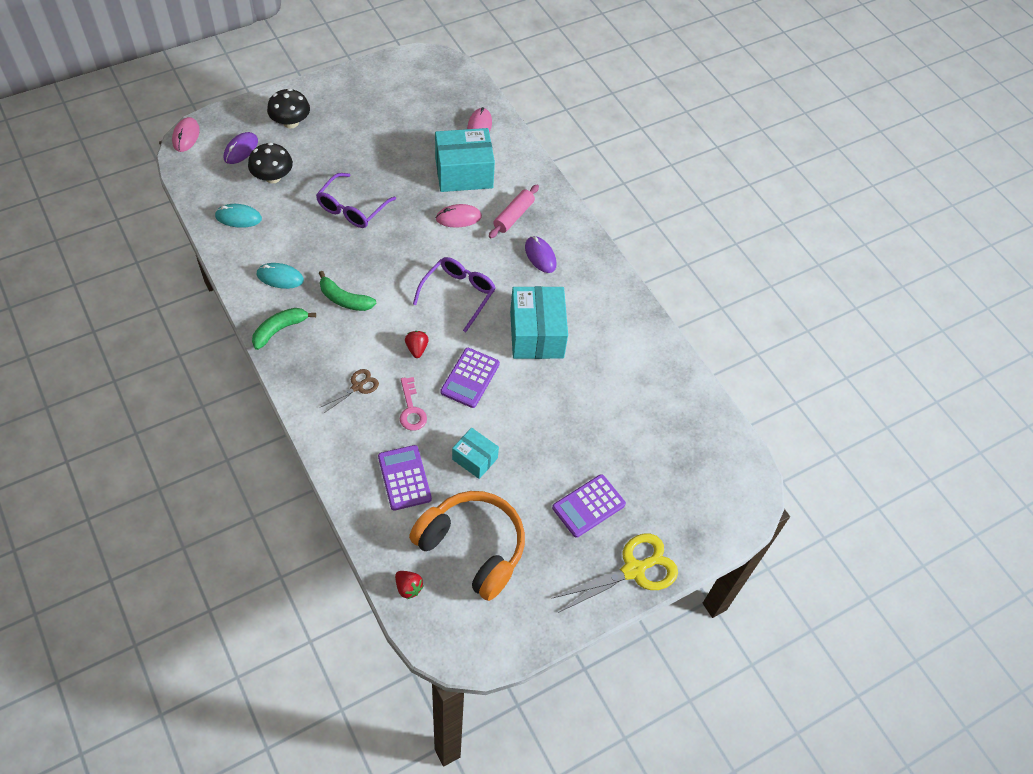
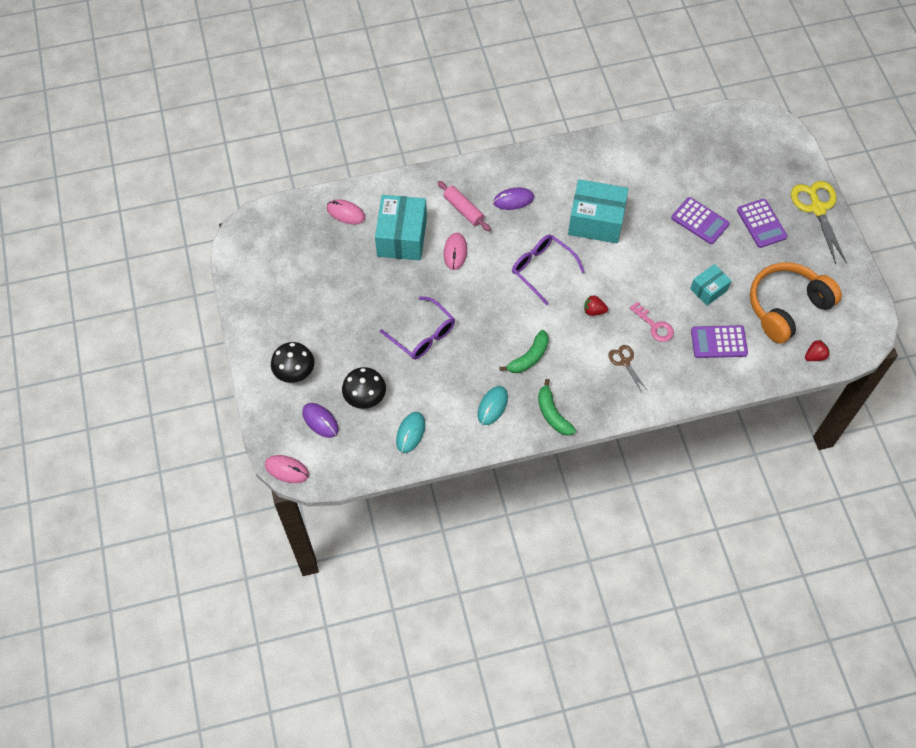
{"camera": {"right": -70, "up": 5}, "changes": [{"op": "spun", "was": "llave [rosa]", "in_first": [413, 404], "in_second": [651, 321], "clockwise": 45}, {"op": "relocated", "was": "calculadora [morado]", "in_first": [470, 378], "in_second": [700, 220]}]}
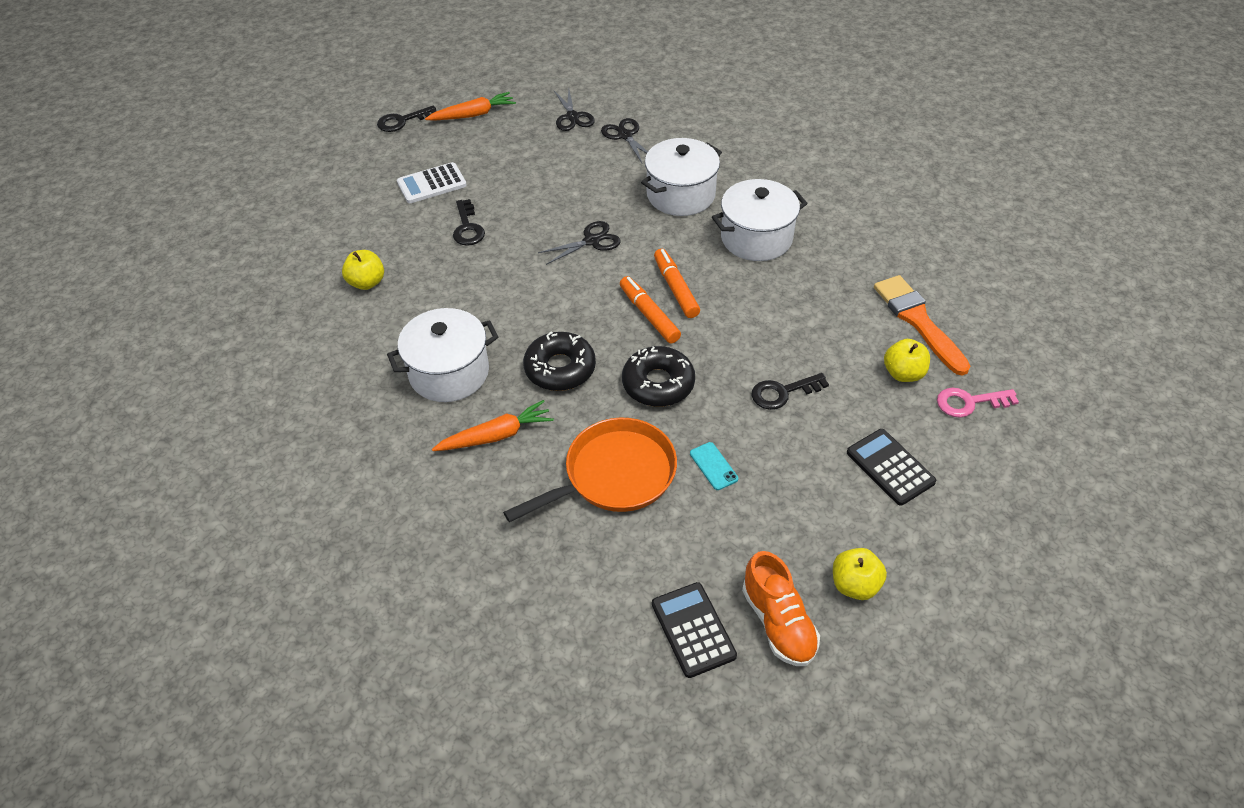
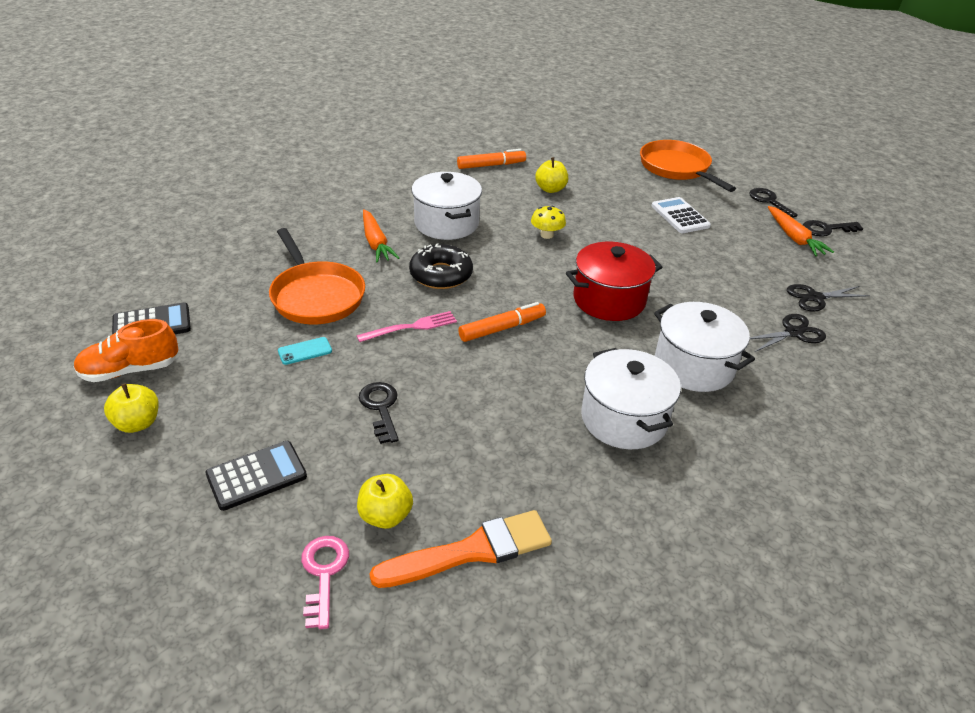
{"camera": {"right": 90, "up": -10}, "changes": [{"op": "exchanged", "was": "rosquilla [negro]", "now": "tenedor [rosa]", "in_first": [658, 376], "in_second": [407, 326]}, {"op": "relocated", "was": "rotulador [naranja]", "in_first": [677, 283], "in_second": [491, 159]}, {"op": "appeared", "now": "seta [amarillo]", "in_second": [548, 222]}, {"op": "exchanged", "was": "tijeras [negro]", "now": "olla [rojo]", "in_first": [579, 243], "in_second": [614, 281]}, {"op": "appeared", "now": "sartén [naranja]", "in_second": [688, 166]}, {"op": "relocated", "was": "llave [negro]", "in_first": [469, 222], "in_second": [833, 228]}]}
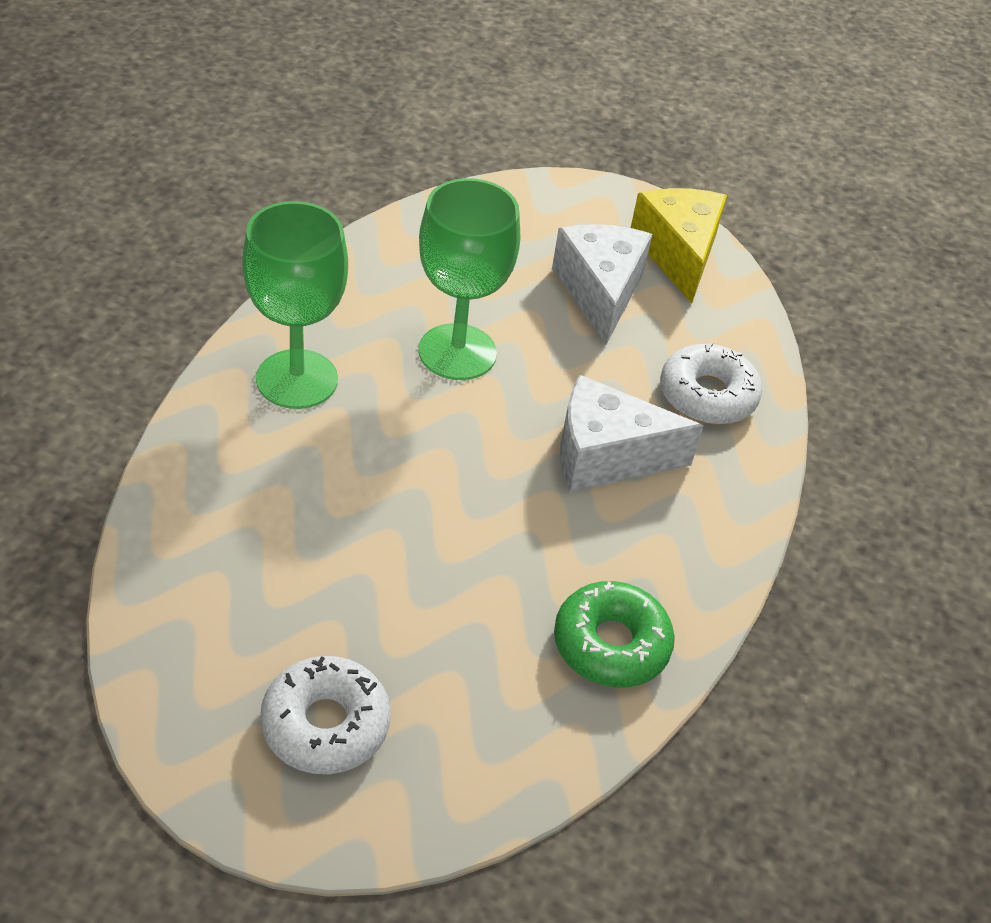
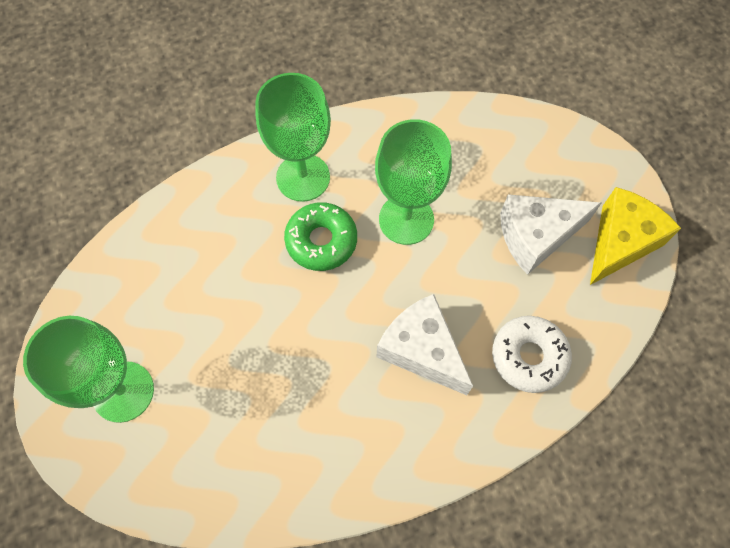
{"camera": {"right": 50, "up": 20}, "changes": [{"op": "exchanged", "was": "rosquilla [blanco]", "now": "copa [verde]", "in_first": [325, 715], "in_second": [88, 369]}, {"op": "relocated", "was": "rosquilla [verde]", "in_first": [614, 634], "in_second": [320, 236]}, {"op": "spun", "was": "queso [blanco]", "in_first": [602, 284], "in_second": [550, 234], "clockwise": -150}]}
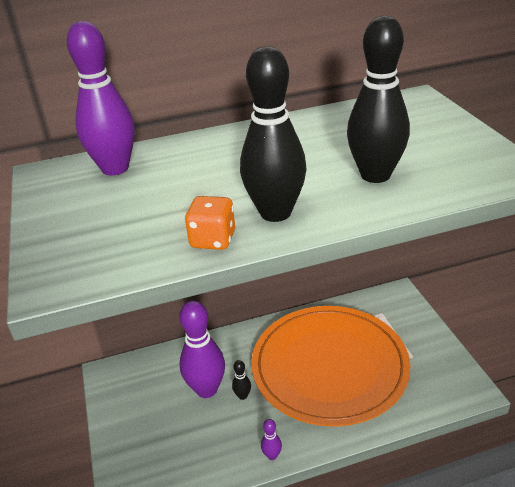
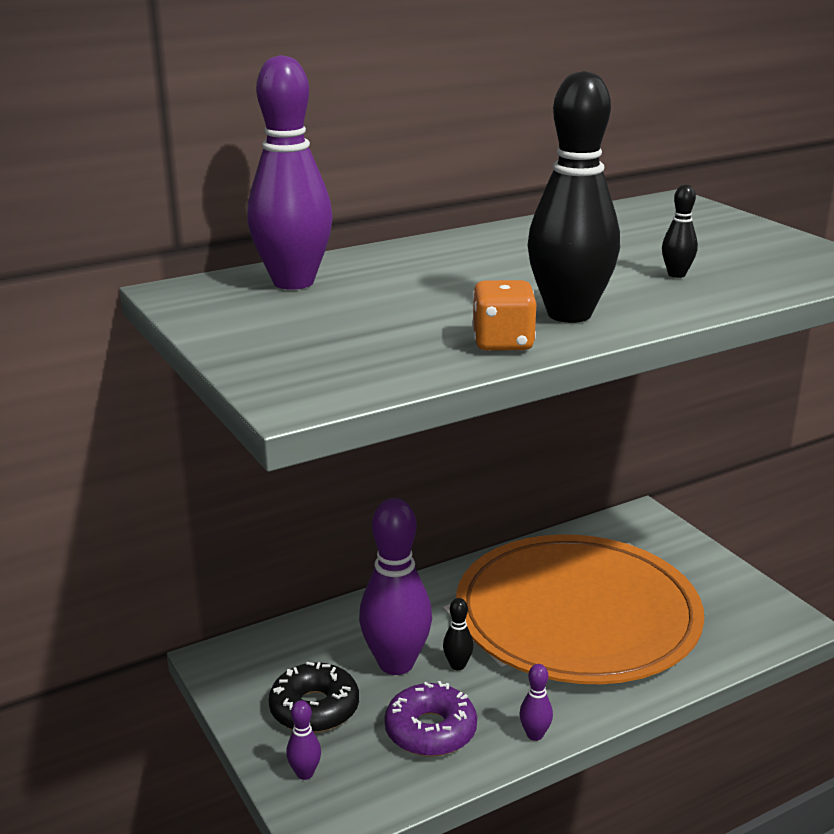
{"camera": {"right": -15, "up": -10}, "changes": [{"op": "appeared", "now": "rosquilla [negro]", "in_second": [314, 697]}, {"op": "appeared", "now": "bolo [morado]", "in_second": [303, 740]}, {"op": "appeared", "now": "rosquilla [morado]", "in_second": [430, 719]}, {"op": "size", "was": "bolo [negro]", "in_first": [378, 99], "in_second": [680, 231], "ratio": 0.42}]}
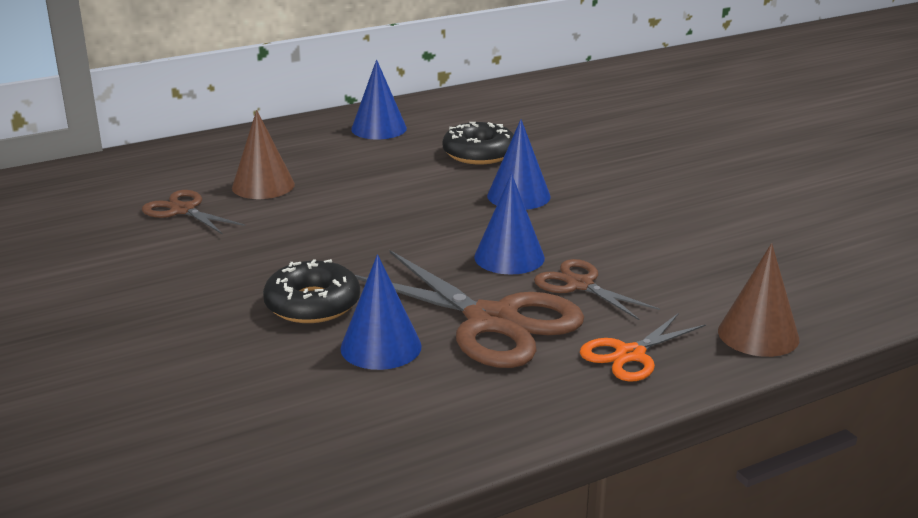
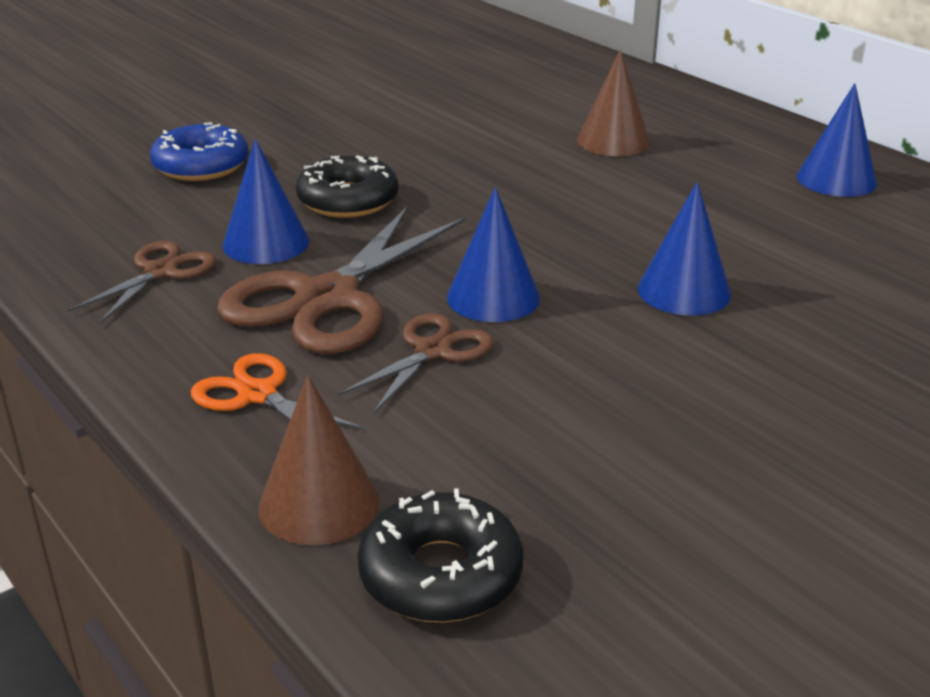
{"camera": {"right": 80, "up": 5}, "changes": [{"op": "relocated", "was": "tijeras [marrón]", "in_first": [193, 212], "in_second": [142, 282]}, {"op": "appeared", "now": "rosquilla [azul]", "in_second": [199, 151]}, {"op": "relocated", "was": "rosquilla [negro]", "in_first": [478, 143], "in_second": [440, 555]}]}
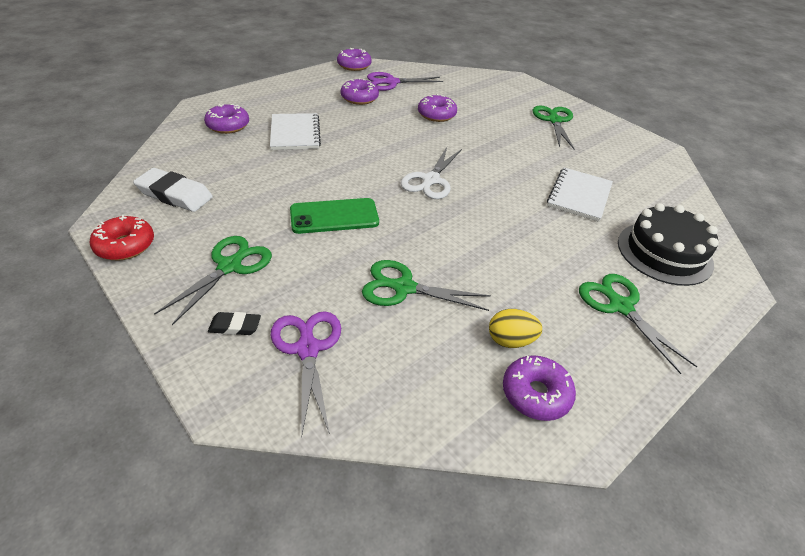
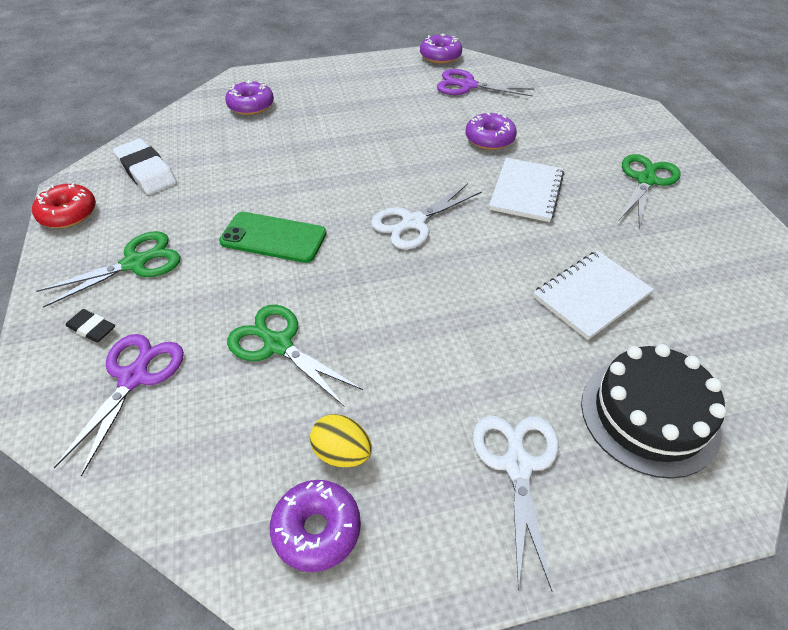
{"camera": {"right": 30, "up": 5}, "changes": [{"op": "colour", "was": "tijeras [verde]", "now": "tijeras [blanco]", "in_first": [638, 324], "in_second": [516, 503]}, {"op": "relocated", "was": "cuaderno [blanco]", "in_first": [295, 131], "in_second": [526, 190]}, {"op": "missing", "was": "rosquilla [morado]", "in_first": [360, 91]}]}
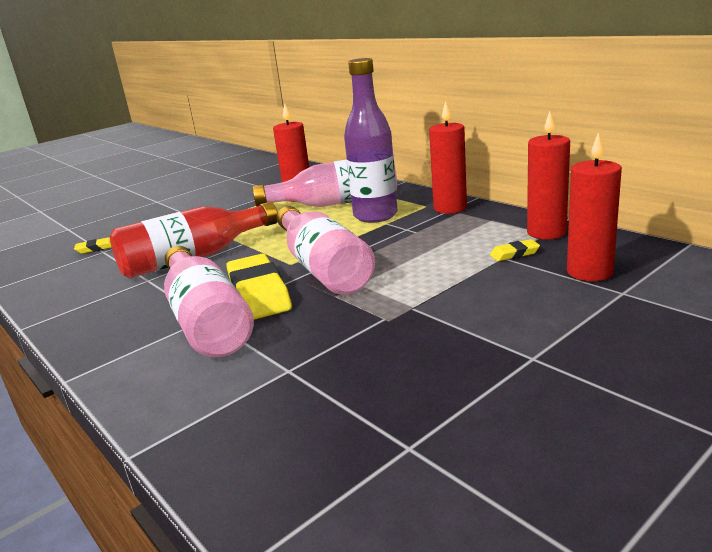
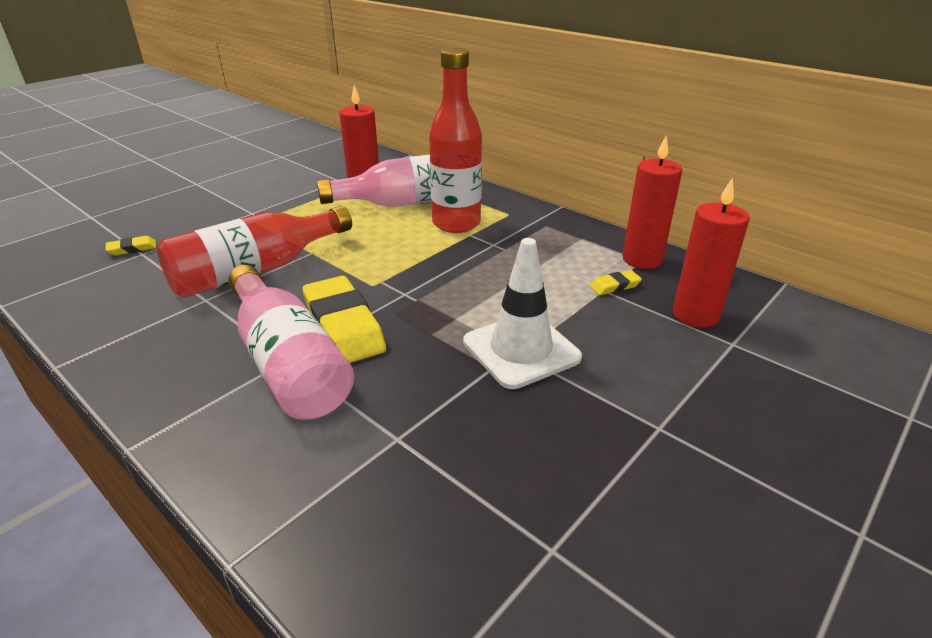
{"camera": {"right": -10, "up": 10}, "changes": [{"op": "colour", "was": "botella [morado]", "now": "botella [rojo]", "in_first": [371, 140], "in_second": [455, 140]}, {"op": "appeared", "now": "cono de tráfico [blanco]", "in_second": [522, 313]}, {"op": "missing", "was": "botella [rosa]", "in_first": [326, 250]}, {"op": "missing", "was": "vela [rojo]", "in_first": [448, 157]}]}
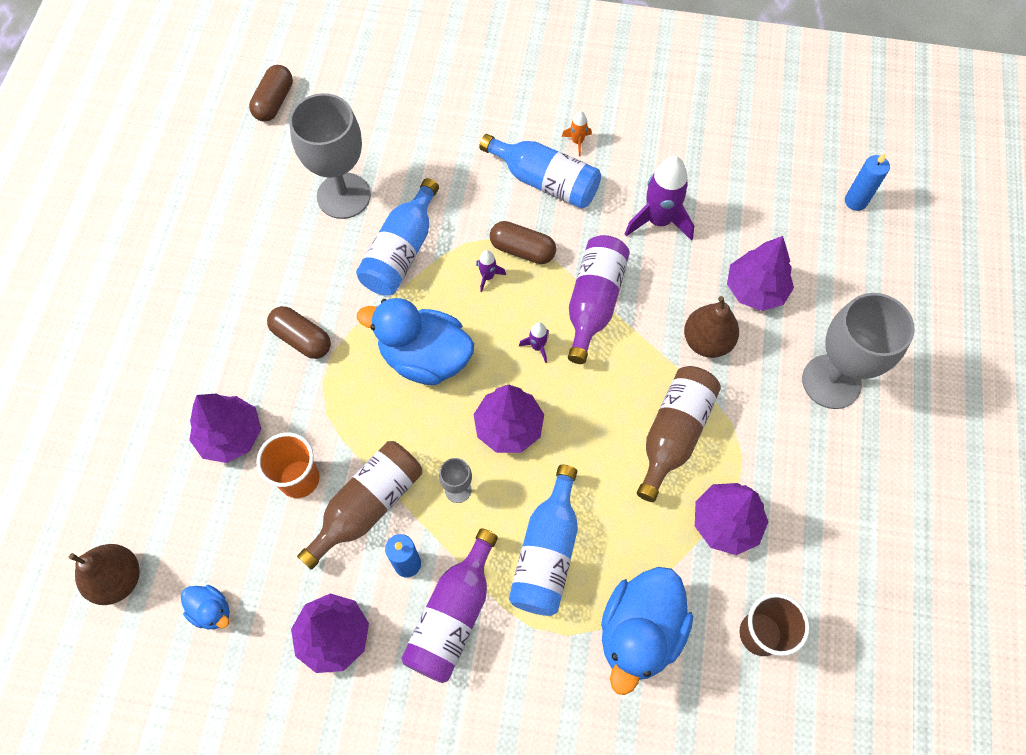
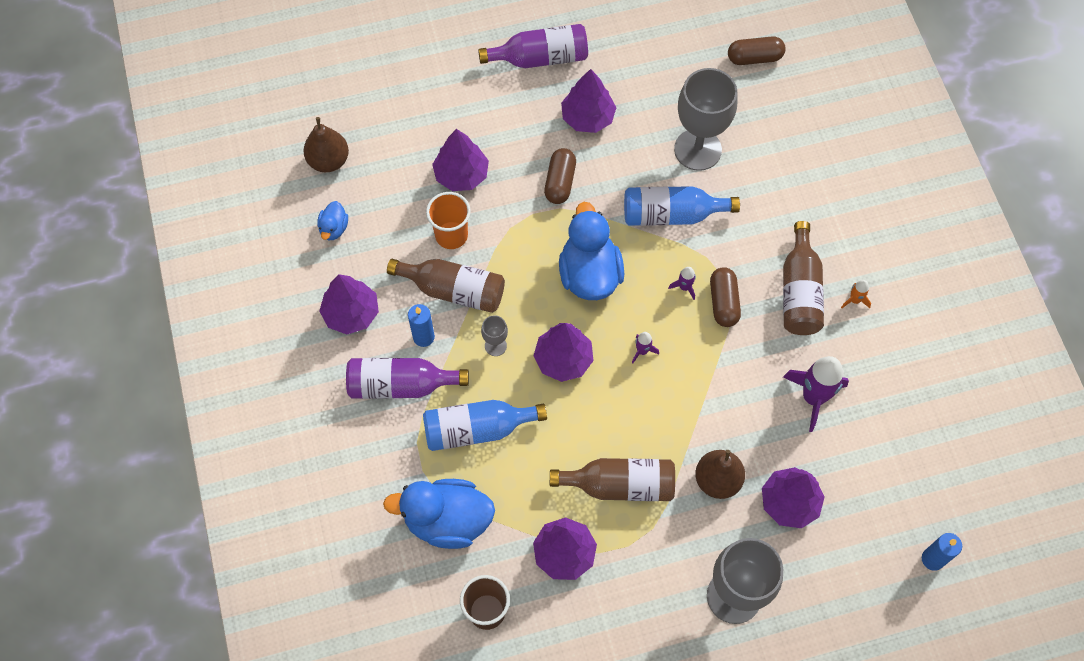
{"camera": {"right": 65, "up": 0}, "changes": [{"op": "relocated", "was": "botella [morado]", "in_first": [599, 299], "in_second": [533, 46]}, {"op": "appeared", "now": "árbol [morado]", "in_second": [589, 101]}, {"op": "colour", "was": "botella [azul]", "now": "botella [marrón]", "in_first": [540, 171], "in_second": [803, 278]}]}
